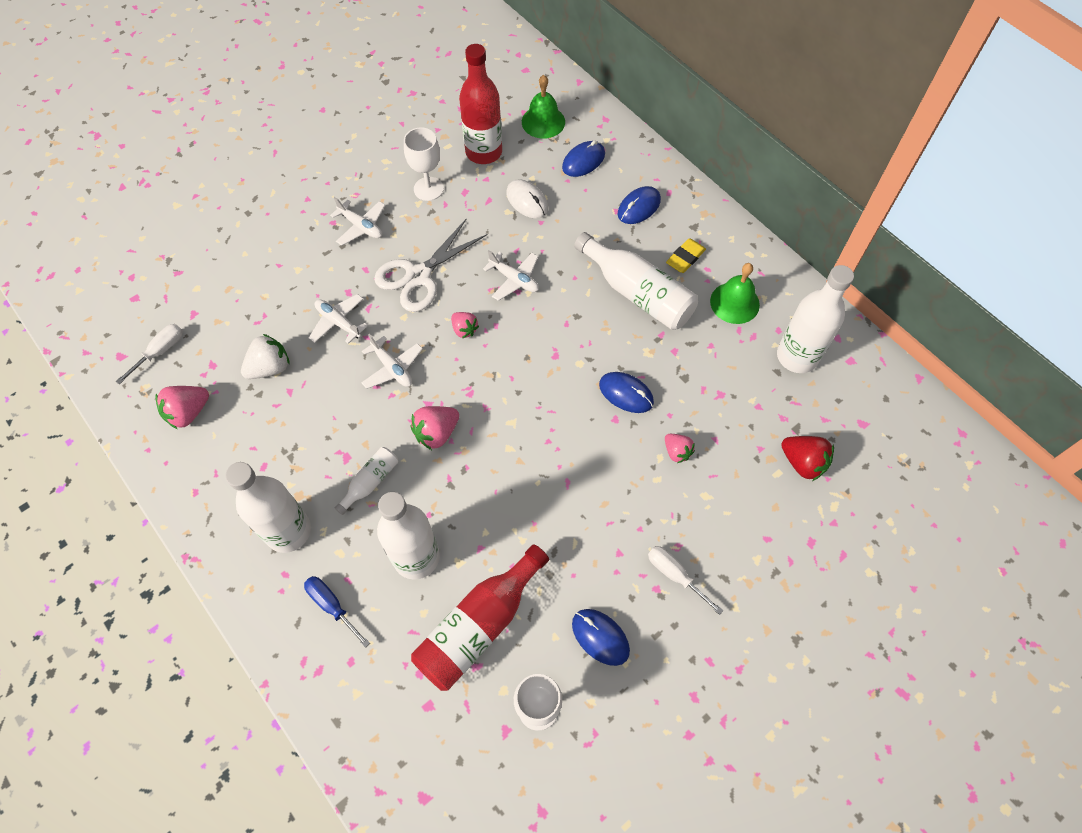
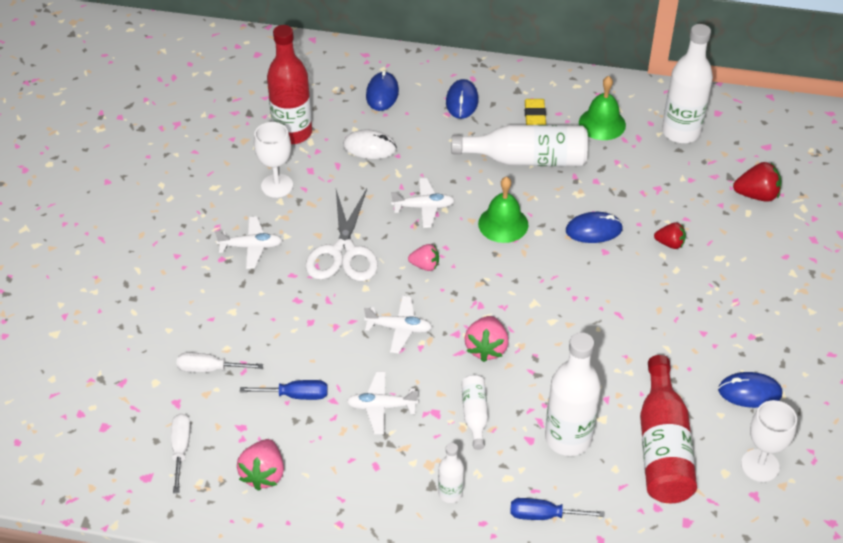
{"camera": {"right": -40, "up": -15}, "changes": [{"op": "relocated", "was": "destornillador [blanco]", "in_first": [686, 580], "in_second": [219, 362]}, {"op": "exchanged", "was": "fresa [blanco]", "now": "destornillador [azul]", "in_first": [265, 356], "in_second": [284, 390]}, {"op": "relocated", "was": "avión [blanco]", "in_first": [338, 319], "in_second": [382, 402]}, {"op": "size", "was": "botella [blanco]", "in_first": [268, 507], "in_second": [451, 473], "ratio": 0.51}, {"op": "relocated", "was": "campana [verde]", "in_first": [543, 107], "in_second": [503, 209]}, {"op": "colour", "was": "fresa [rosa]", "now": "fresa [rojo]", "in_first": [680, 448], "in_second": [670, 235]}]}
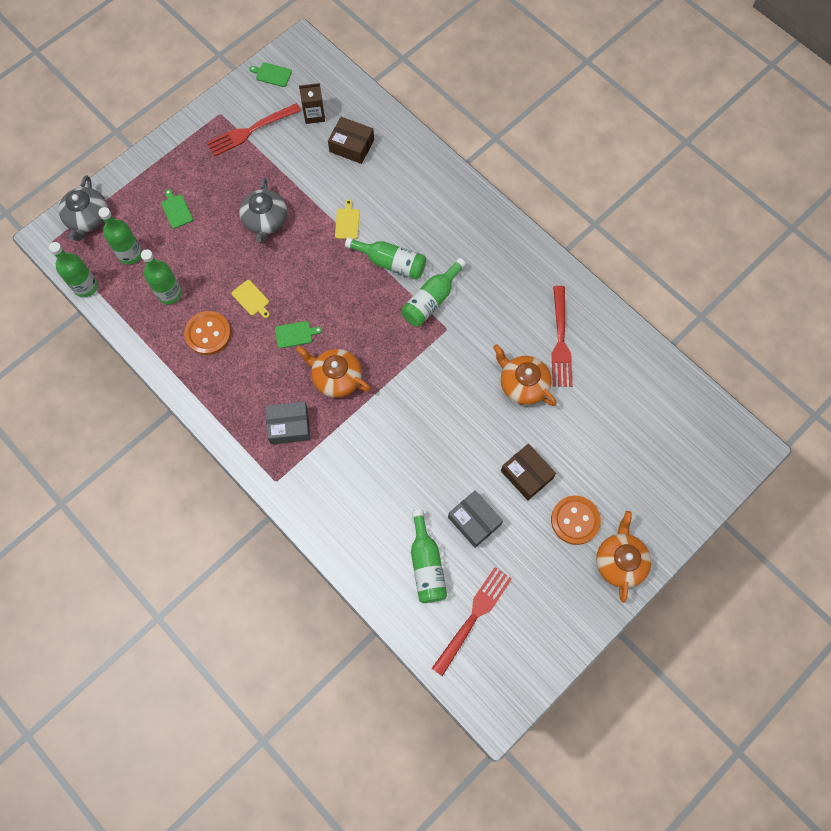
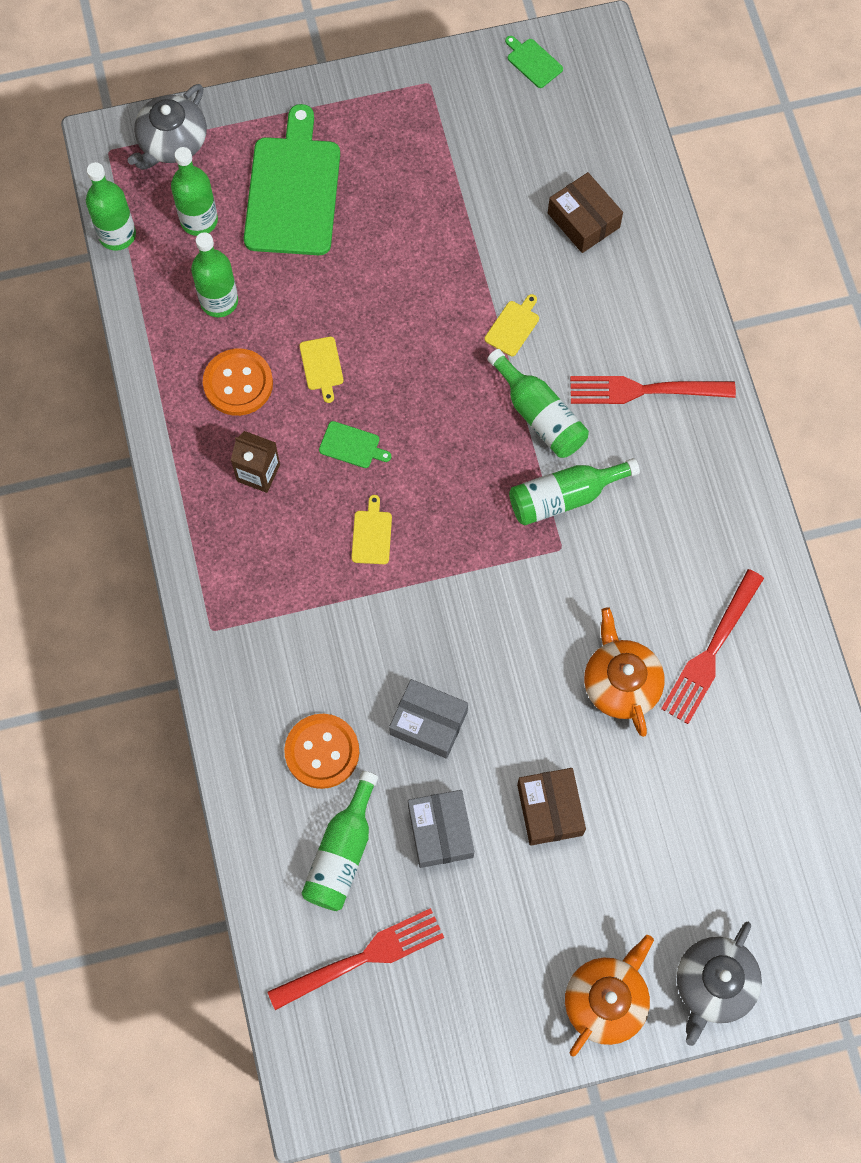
{"camera": {"right": 30, "up": 0}, "changes": [{"op": "relocated", "was": "cartón de leche [marrón]", "in_first": [312, 103], "in_second": [255, 462]}, {"op": "size", "was": "tabla de cortar [verde]", "in_first": [177, 209], "in_second": [292, 179], "ratio": 2.46}, {"op": "relocated", "was": "botón [naranja]", "in_first": [576, 520], "in_second": [321, 751]}, {"op": "exchanged", "was": "tetera [naranja]", "now": "tabla de cortar [amarillo]", "in_first": [333, 372], "in_second": [371, 529]}, {"op": "relocated", "was": "caja [gris]", "in_first": [287, 423], "in_second": [428, 719]}, {"op": "relocated", "was": "tenedor [rojo]", "in_first": [253, 130], "in_second": [653, 390]}, {"op": "relocated", "was": "tetera [gris]", "in_first": [263, 210], "in_second": [719, 984]}]}
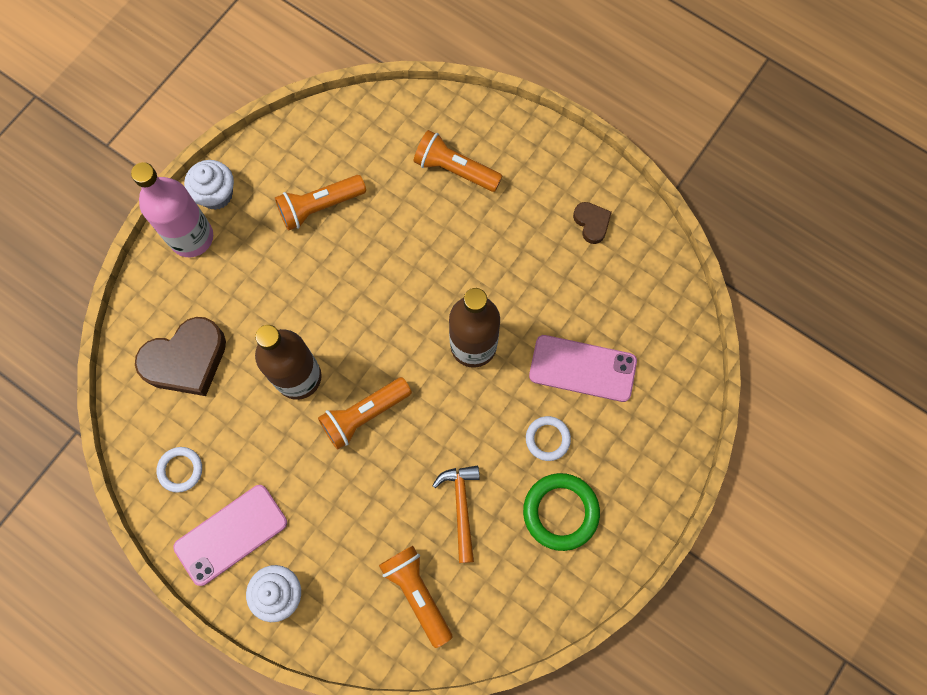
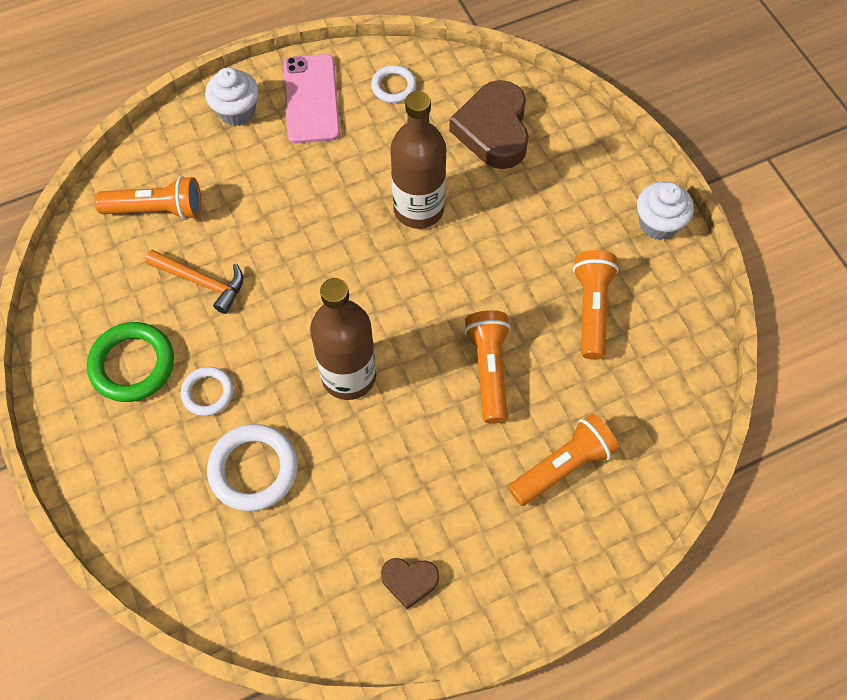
{"camera": {"right": 120, "up": -10}, "changes": [{"op": "exchanged", "was": "móvil [rosa]", "now": "anillo [blanco]", "in_first": [583, 368], "in_second": [252, 467]}, {"op": "relocated", "was": "lámpara de mano [naranja]", "in_first": [365, 413], "in_second": [487, 367]}, {"op": "missing", "was": "botella [rosa]", "in_first": [172, 209]}]}
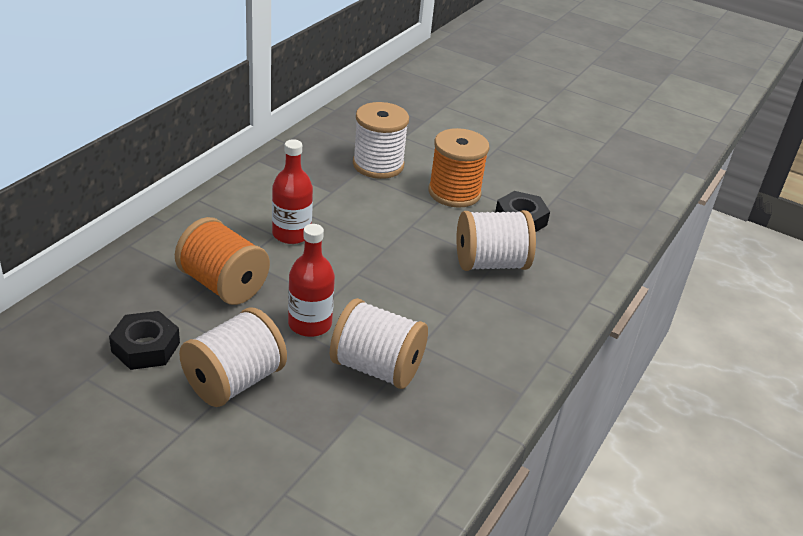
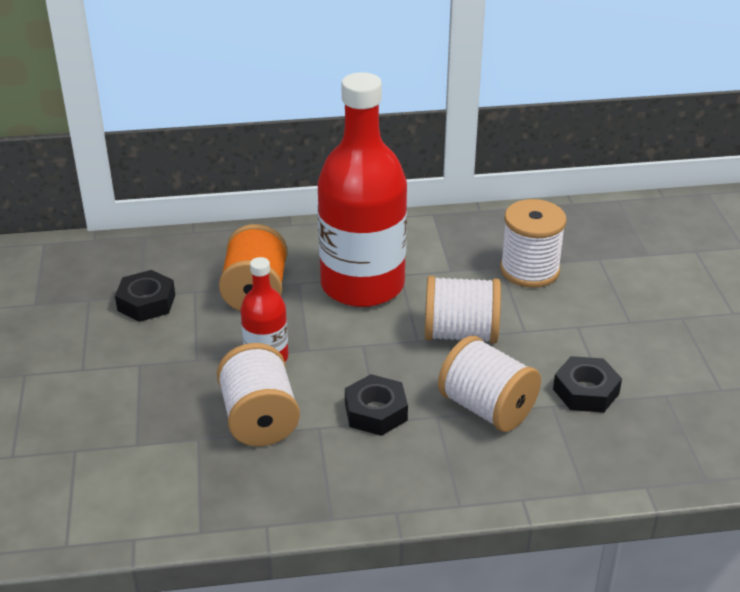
{"camera": {"right": 55, "up": 0}, "changes": [{"op": "size", "was": "botella [rojo]", "in_first": [292, 191], "in_second": [362, 189], "ratio": 2.07}, {"op": "appeared", "now": "tuerca [negro]", "in_second": [376, 405]}, {"op": "relocated", "was": "carrete [blanco]", "in_first": [233, 357], "in_second": [463, 310]}, {"op": "missing", "was": "carrete [naranja]", "in_first": [459, 168]}]}
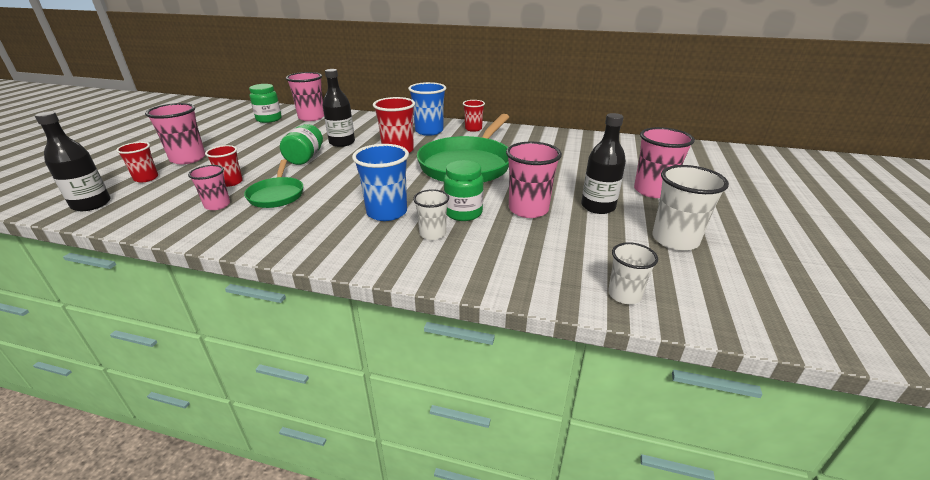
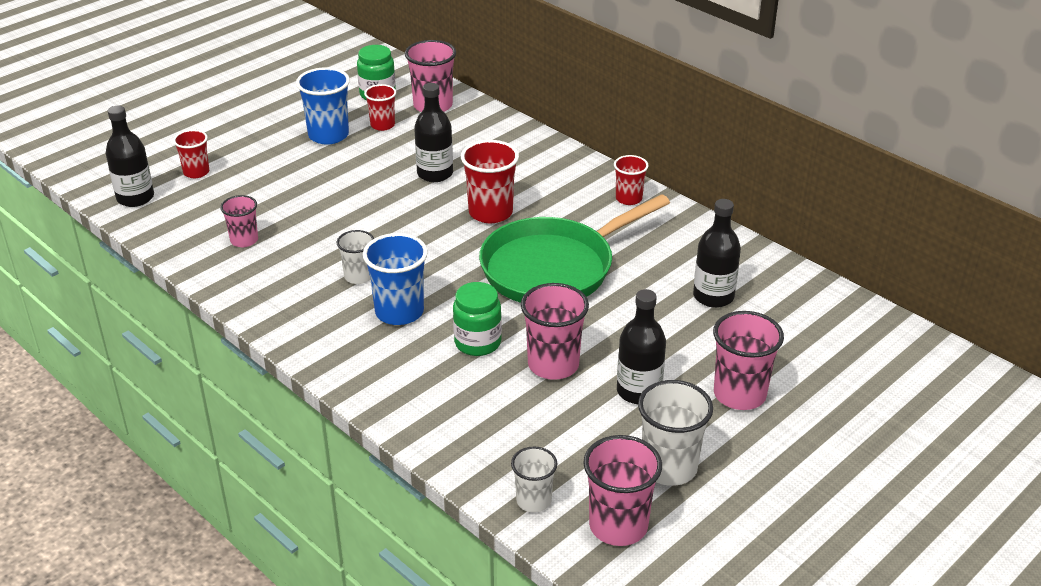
{"camera": {"right": 30, "up": 5}, "changes": [{"op": "relocated", "was": "vaso [azul]", "in_first": [427, 109], "in_second": [323, 106]}, {"op": "relocated", "was": "vaso [blanco]", "in_first": [431, 214], "in_second": [355, 257]}, {"op": "relocated", "was": "vaso [rojo]", "in_first": [224, 166], "in_second": [380, 107]}, {"op": "relocated", "was": "vaso [rosa]", "in_first": [175, 133], "in_second": [622, 490]}, {"op": "appeared", "now": "botella [negro]", "in_second": [717, 253]}, {"op": "missing", "was": "sartén [verde]", "in_first": [273, 183]}, {"op": "missing", "was": "tarro [verde]", "in_first": [301, 144]}]}
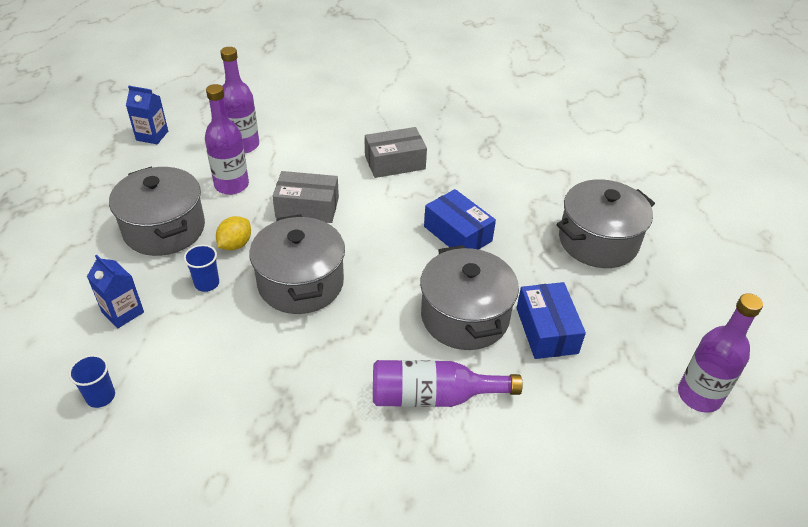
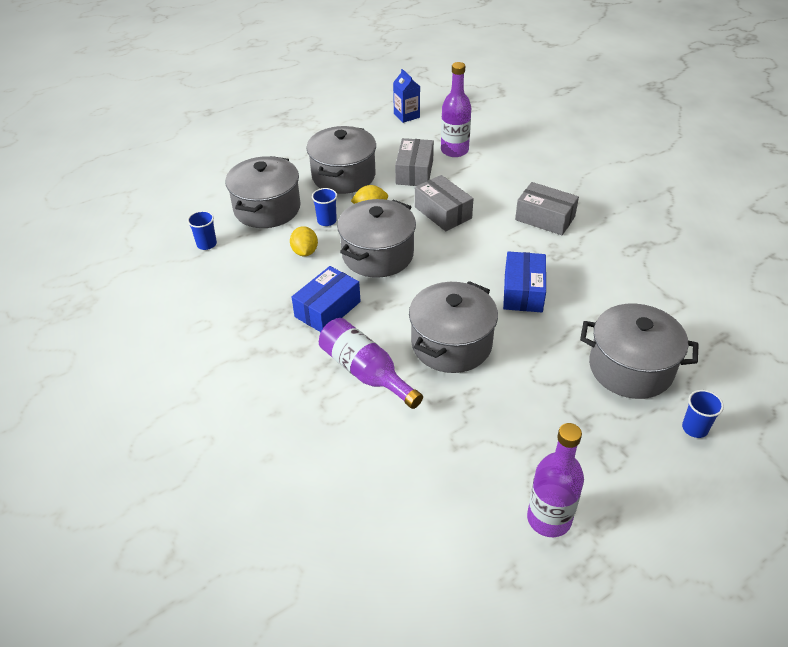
{"camera": {"right": 50, "up": 0}, "changes": [{"op": "exchanged", "was": "cartón de leche [azul]", "now": "olla [gris]", "in_first": [115, 291], "in_second": [262, 192]}, {"op": "appeared", "now": "limón [amarillo]", "in_second": [304, 241]}, {"op": "relocated", "was": "caja [azul]", "in_first": [551, 320], "in_second": [326, 299]}, {"op": "exchanged", "was": "botella [morado]", "now": "caja [gris]", "in_first": [227, 139], "in_second": [414, 162]}, {"op": "appeared", "now": "vaso [azul]", "in_second": [703, 414]}]}
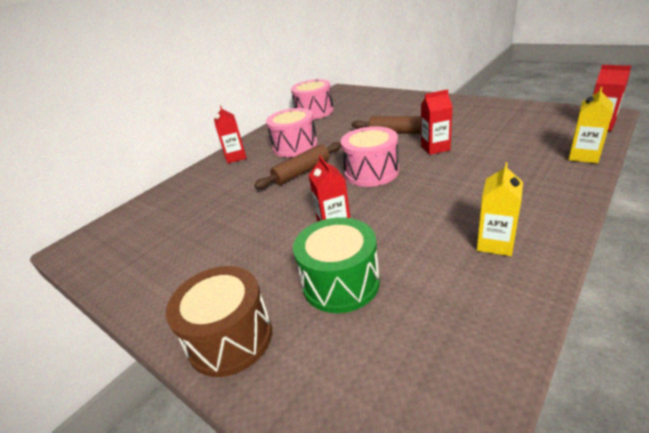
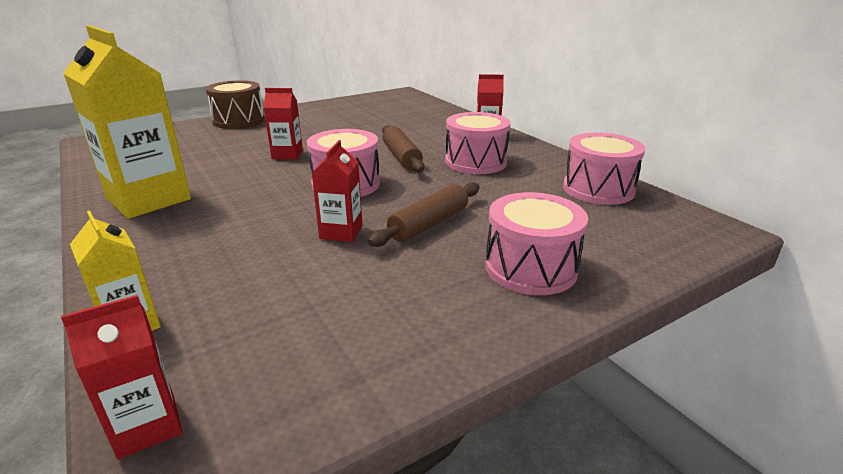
{"camera": {"right": 105, "up": -5}, "changes": [{"op": "size", "was": "cartón de leche [amarillo]", "in_first": [500, 209], "in_second": [127, 122], "ratio": 1.99}, {"op": "appeared", "now": "tambor [rosa]", "in_second": [536, 243]}, {"op": "missing", "was": "tambor [verde]", "in_first": [336, 265]}]}
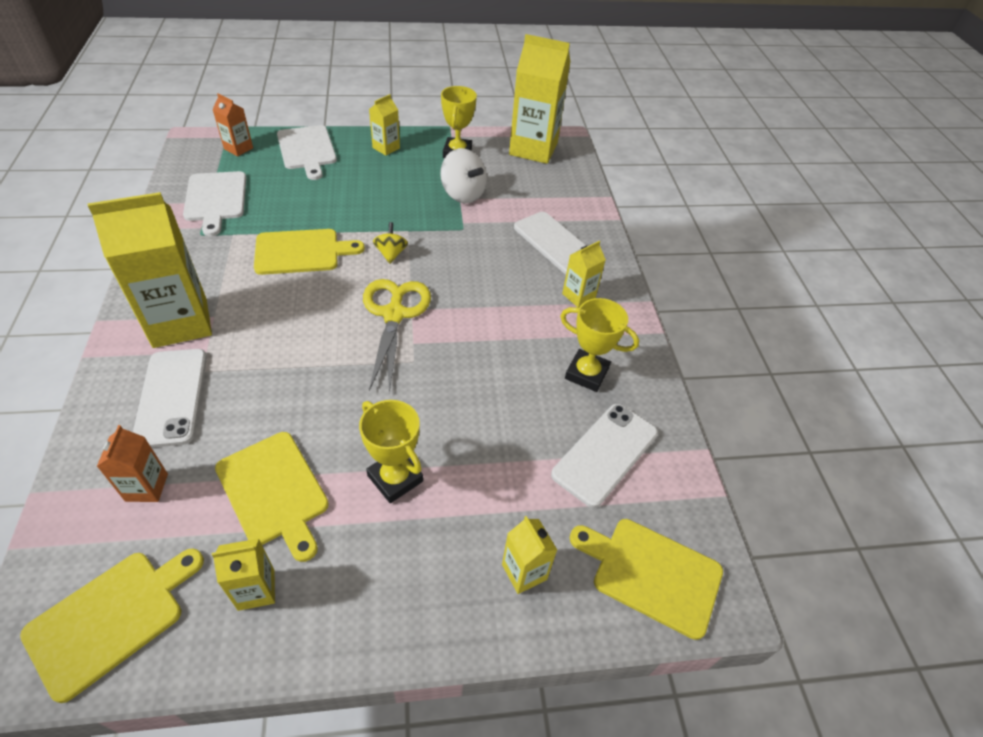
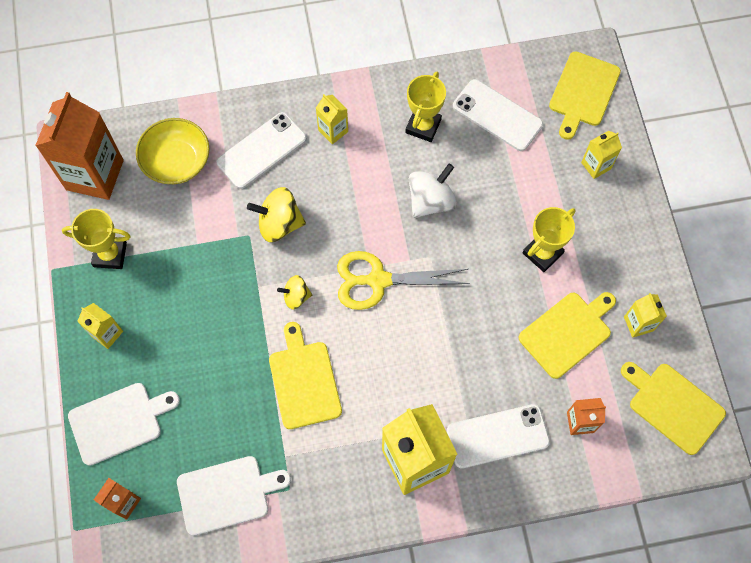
{"camera": {"right": -90, "up": 20}, "changes": [{"op": "colour", "was": "cartón de leche [amarillo]", "now": "cartón de leche [naranja]", "in_first": [540, 99], "in_second": [79, 146]}, {"op": "appeared", "now": "cuenco [amarillo]", "in_second": [173, 151]}, {"op": "appeared", "now": "peonza [amarillo]", "in_second": [276, 214]}, {"op": "relocated", "was": "peonza [blanco]", "in_first": [463, 175], "in_second": [433, 191]}]}
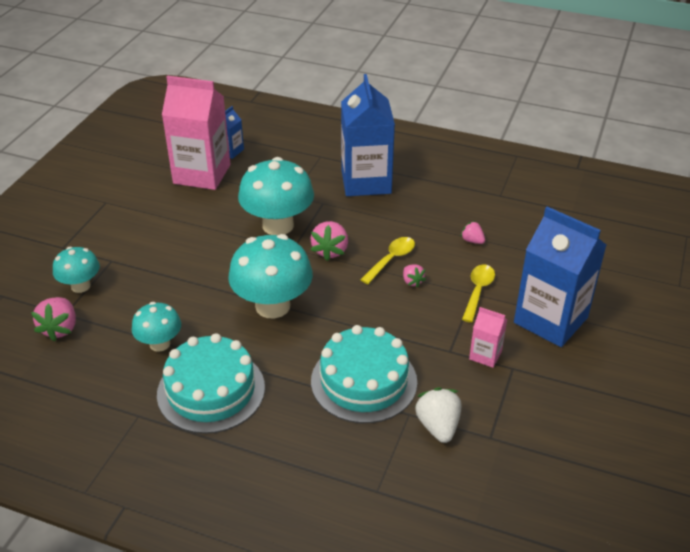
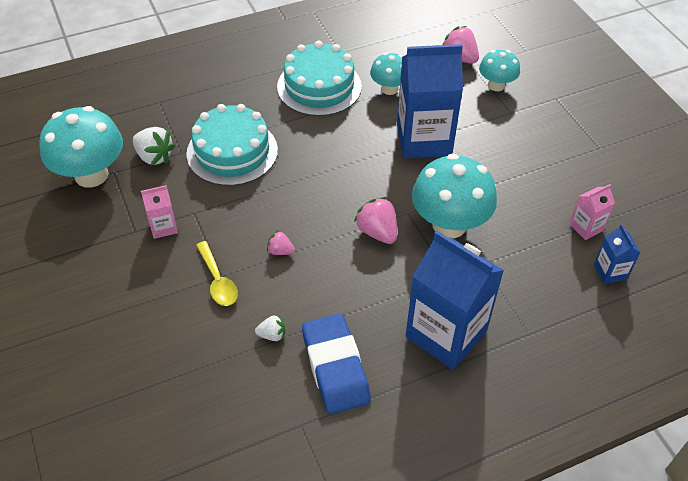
{"camera": {"right": 135, "up": 10}, "changes": [{"op": "relocated", "was": "seta [turquesa]", "in_first": [270, 276], "in_second": [81, 147]}, {"op": "colour", "was": "fresa [rosa]", "now": "fresa [blanco]", "in_first": [473, 232], "in_second": [270, 328]}, {"op": "appeared", "now": "goma de borrar [azul]", "in_second": [336, 364]}, {"op": "relocated", "was": "cartón de leche [azul]", "in_first": [560, 277], "in_second": [430, 101]}, {"op": "size", "was": "cartón de leche [rosa]", "in_first": [196, 133], "in_second": [592, 212], "ratio": 0.45}, {"op": "missing", "was": "cuchara [amarillo]", "in_first": [387, 260]}]}
